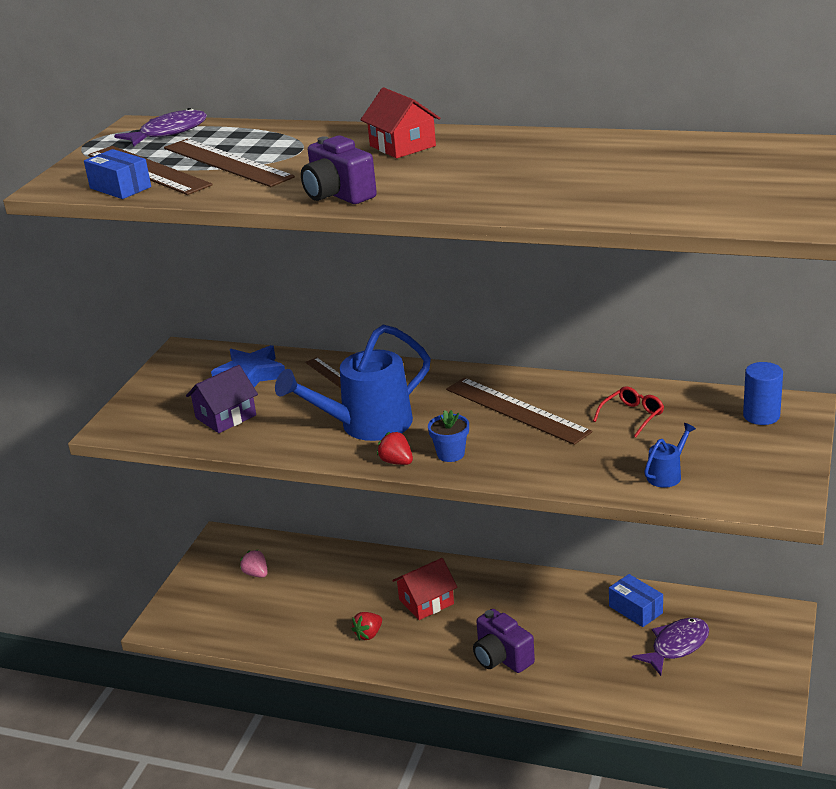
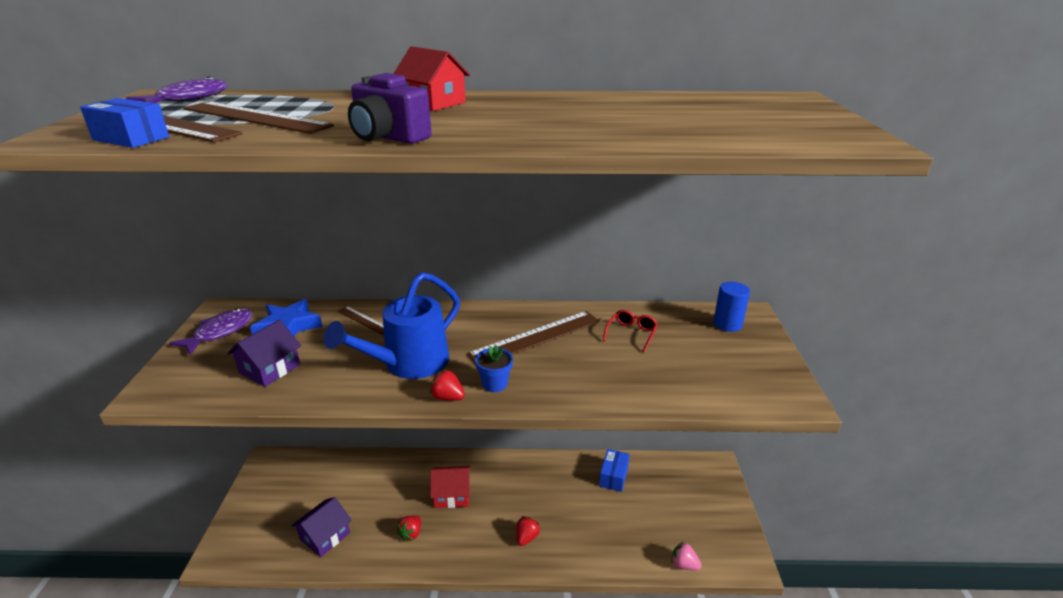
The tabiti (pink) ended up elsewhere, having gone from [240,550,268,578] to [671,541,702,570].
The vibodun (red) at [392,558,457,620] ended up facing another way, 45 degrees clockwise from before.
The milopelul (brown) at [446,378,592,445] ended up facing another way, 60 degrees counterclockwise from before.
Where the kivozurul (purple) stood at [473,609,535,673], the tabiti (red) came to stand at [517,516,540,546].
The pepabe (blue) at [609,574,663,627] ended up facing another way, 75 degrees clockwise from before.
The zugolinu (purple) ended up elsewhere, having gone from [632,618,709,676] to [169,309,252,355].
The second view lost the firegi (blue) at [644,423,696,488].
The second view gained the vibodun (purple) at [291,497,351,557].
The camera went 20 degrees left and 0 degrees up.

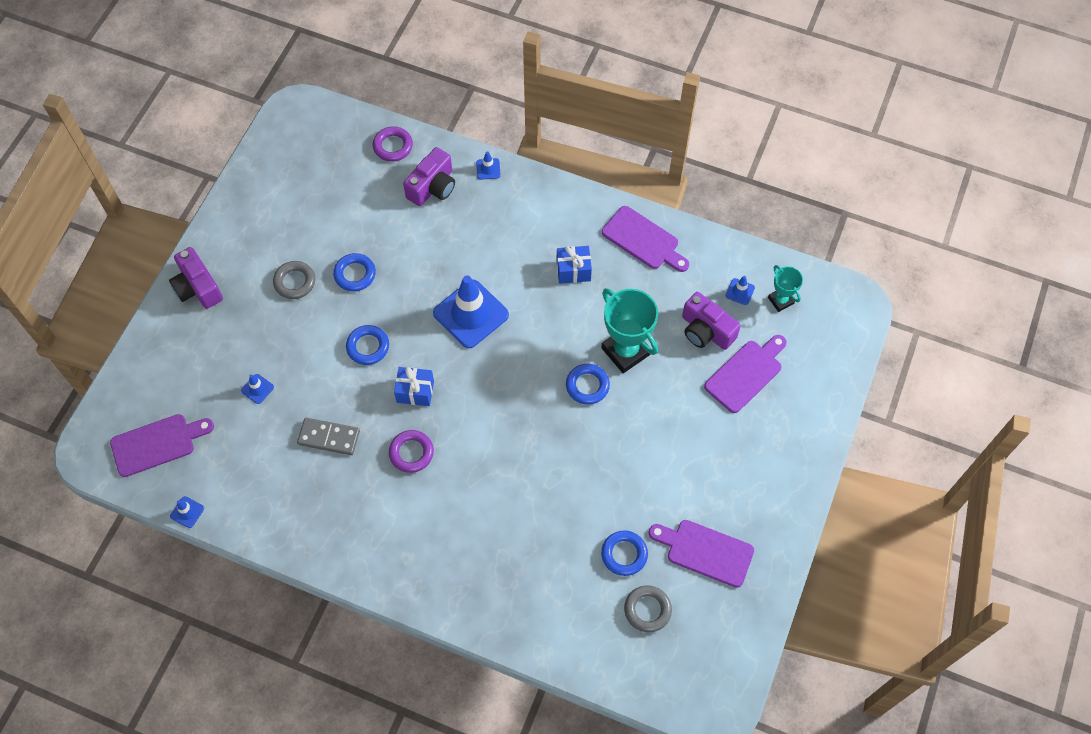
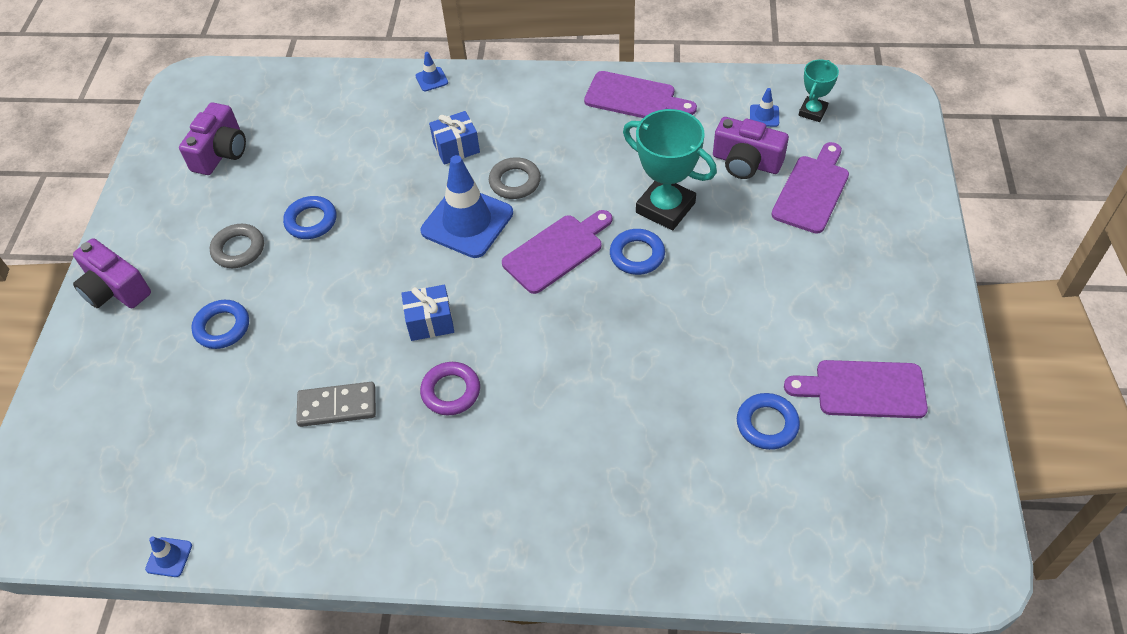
The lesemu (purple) ended up elsewhere, having gone from [110,414,214,477] to [502,210,612,294].
The second view lost the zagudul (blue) at [241,374,274,404].
The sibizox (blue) ended up elsewhere, having gone from [346,325,389,365] to [191,300,249,349].
The second view lost the sibizox (purple) at [372,126,413,162].
The kivozurul (purple) ended up elsewhere, having gone from [403,147,455,206] to [179,103,246,175].
The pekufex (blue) ended up elsewhere, having gone from [557,246,592,284] to [429,111,480,165].
The sibizox (grey) ended up elsewhere, having gone from [624,585,672,632] to [489,157,541,199].
The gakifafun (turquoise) at [768,265,803,312] ended up facing another way, 75 degrees clockwise from before.
The camera went 15 degrees left and 10 degrees down.

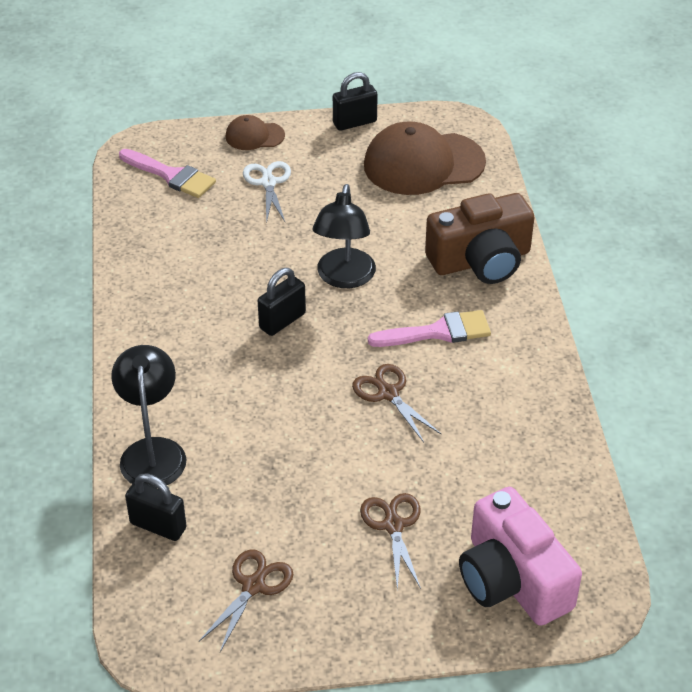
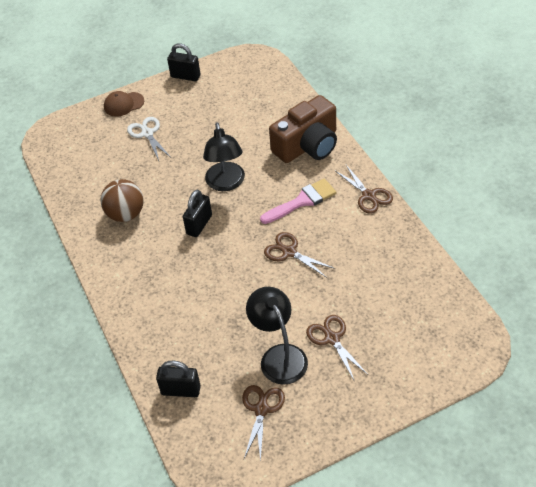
The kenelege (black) ended up elsewhere, having gone from [111,345,186,488] to [246,287,308,385].
The second view lost the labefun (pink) at [119,149,216,198].
The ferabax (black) at [333,72,378,131] ended up facing another way, 60 degrees clockwise from before.
The second view lost the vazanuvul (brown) at [364,122,486,195].
The second view lost the kivozurul (pink) at [459,487,582,626].
The second view gained the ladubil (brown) at [100,179,144,222].
The second view gained the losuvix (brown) at [335,165,393,214].
The camera went 15 degrees left and 5 degrees up.

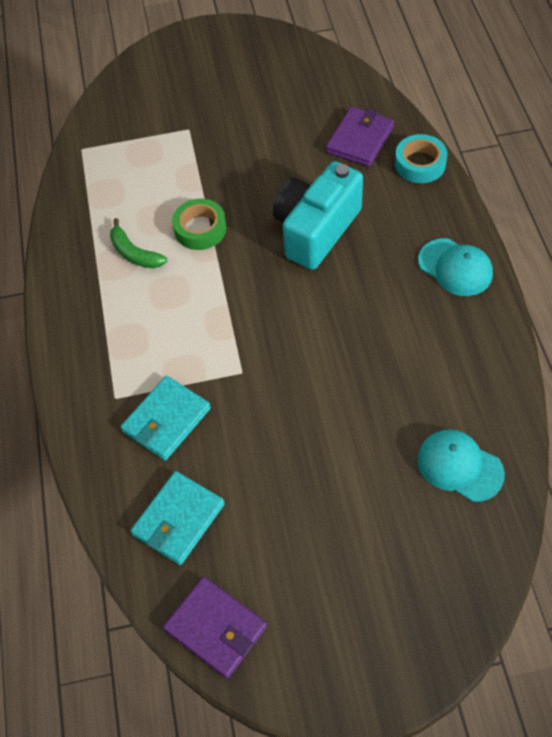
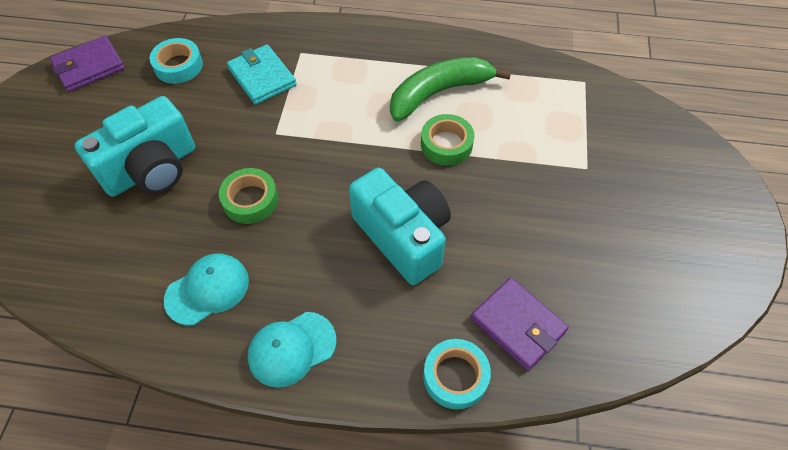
The size of the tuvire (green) at [110,218,167,268] changed by a factor of 1.79.
Where the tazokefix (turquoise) stood at [130,471,225,565], the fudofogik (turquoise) came to stand at [149,38,203,84].
The vazanuvul (turquoise) ended up elsewhere, having gone from [417,429,505,502] to [164,254,249,325].
The second view gained the kivozurul (turquoise) at [75,96,195,197].
The second view gained the fudofogik (green) at [219,168,278,224].
The camera went 105 degrees right and 0 degrees up.

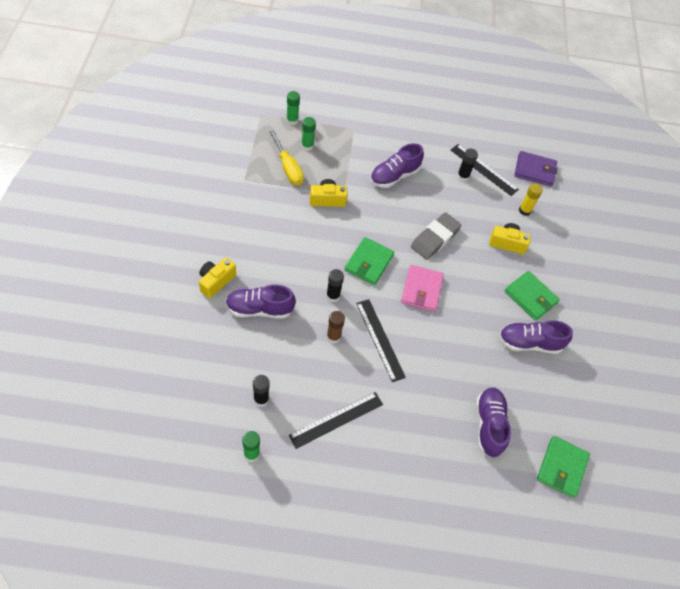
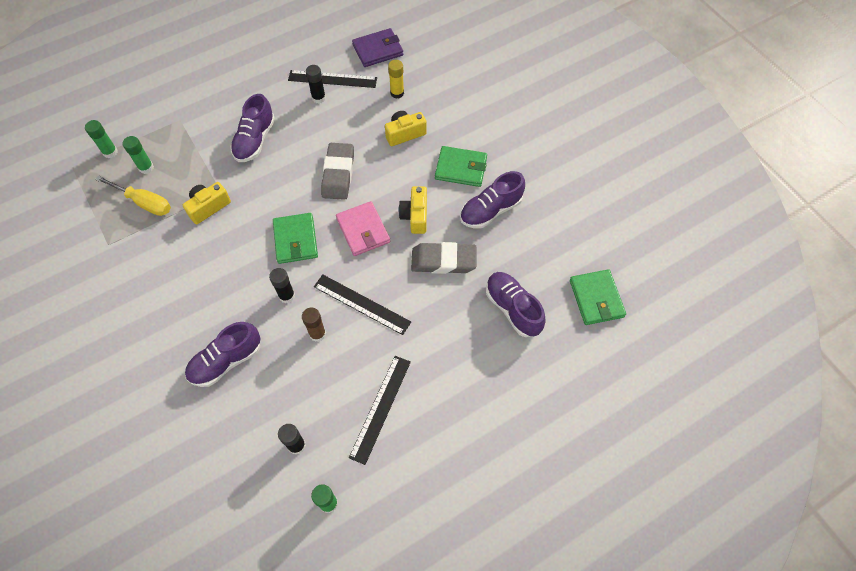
The kivozurul (yellow) ended up elsewhere, having gone from [199,257,236,298] to [399,186,427,234].
The second view gained the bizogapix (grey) at [411,242,476,274].
The camera went 30 degrees left and 5 degrees up.

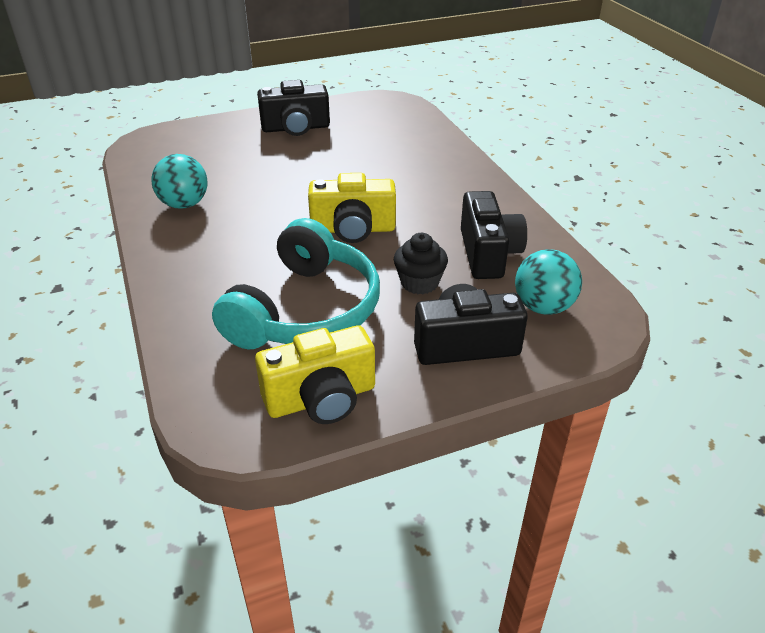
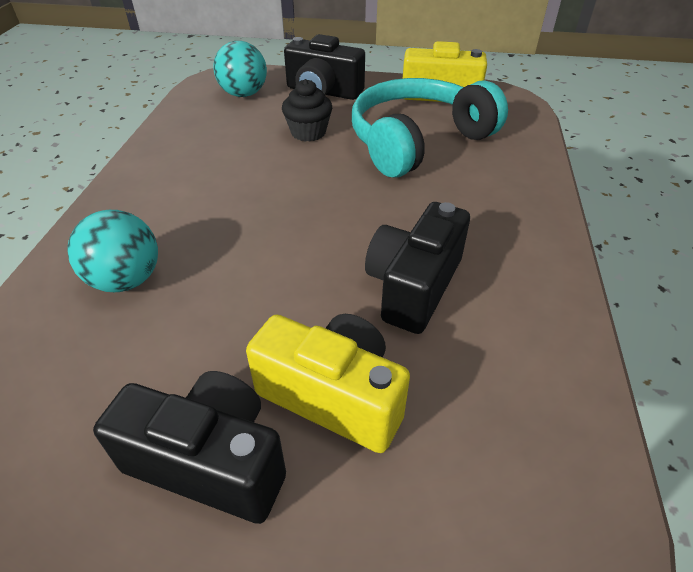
The ladubil (turquoise) ended up elsewhere, having gone from [151,154,207,209] to [67,210,158,292].
The kivozurul (yellow) ended up elsewhere, having gone from [308,173,396,243] to [246,314,410,453].
The kivozurul (black) ended up elsewhere, having gone from [461,191,527,279] to [365,202,470,334].
The camera went 150 degrees left and 5 degrees up.

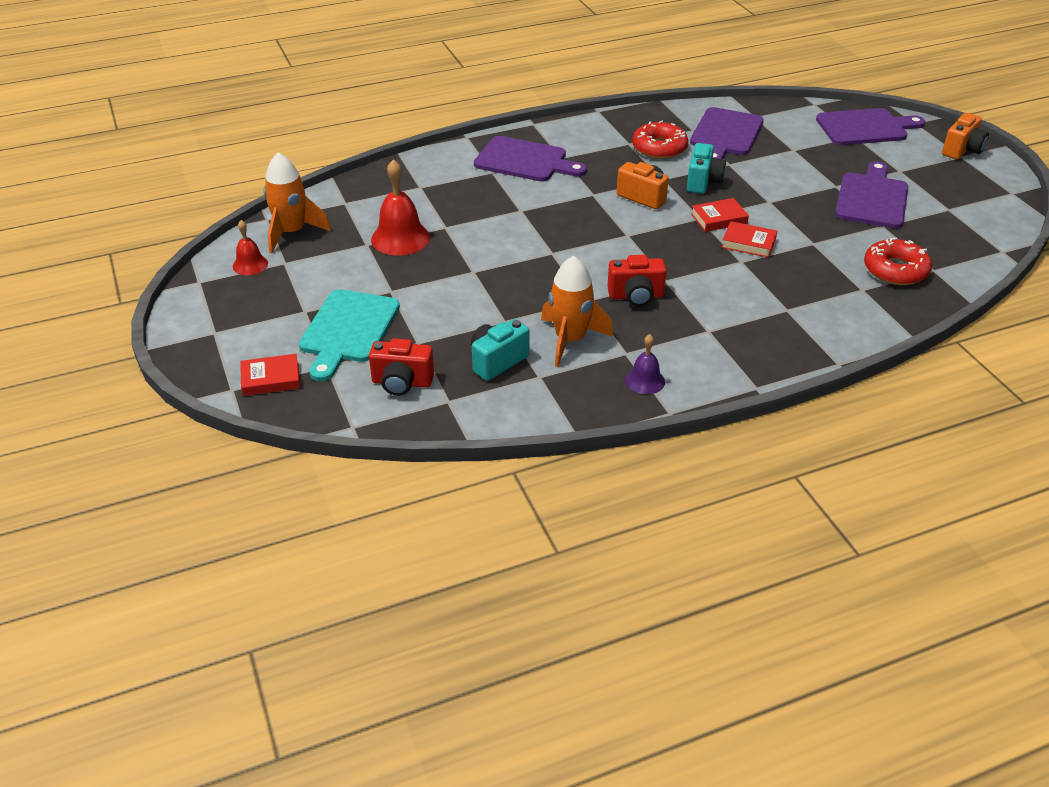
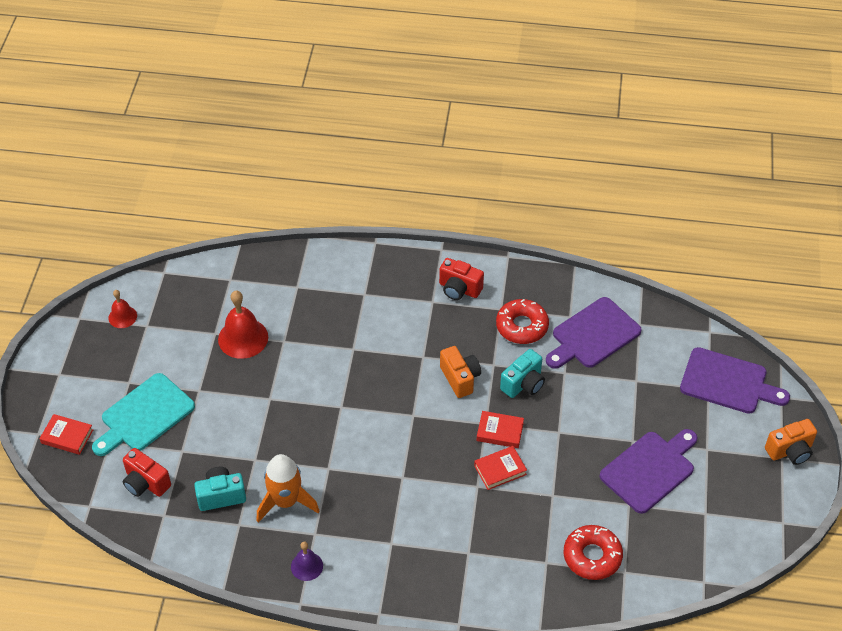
The second view lost the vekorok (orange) at [264,152,331,253].
The second view lost the lesemu (purple) at [474,136,587,182].
The kivozurul (red) ended up elsewhere, having gone from [607,255,666,306] to [439,258,484,300].
The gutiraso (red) at [721,221,777,258] ended up facing another way, 75 degrees counterclockwise from before.
The camera went 30 degrees right and 10 degrees up.

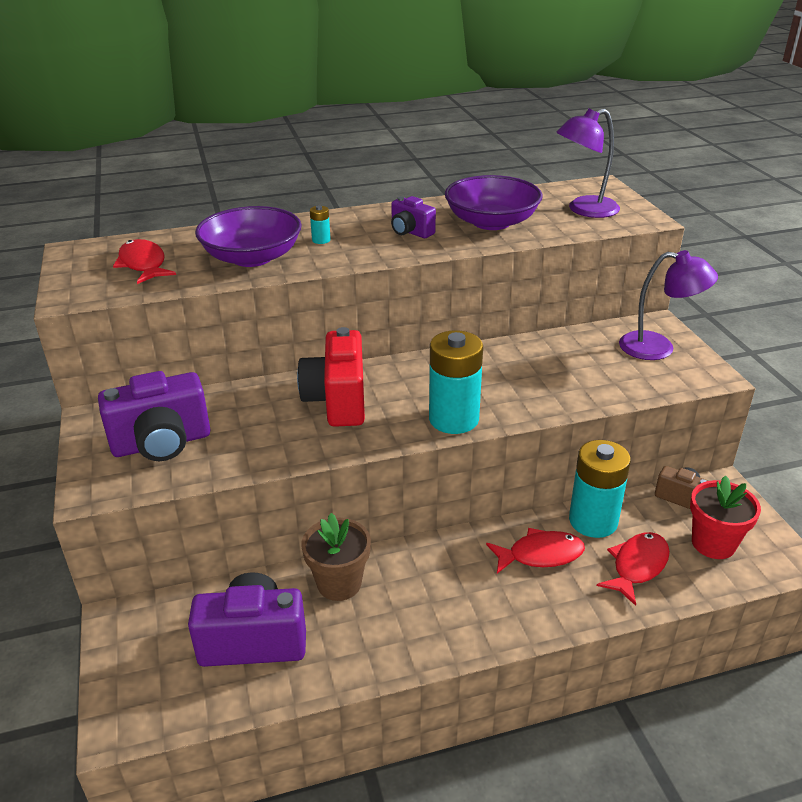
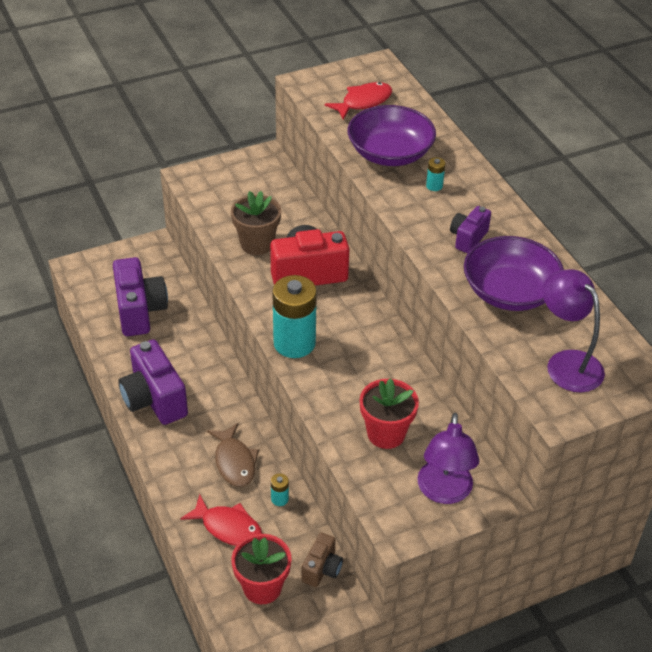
The kivozurul (purple) ended up elsewhere, having gone from [98,371,211,461] to [118,339,188,425].
The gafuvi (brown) ended up elsewhere, having gone from [301,513,371,601] to [231,191,281,255].
What was the zugolinu (red) at [486,528,585,574] turned into the zugolinu (brown) at [207,423,259,487].
The size of the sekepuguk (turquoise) at [569,440,631,538] changed by a factor of 0.41.
The second view gained the gafuvi (red) at [360,378,419,449].
The camera went 80 degrees right and 10 degrees up.

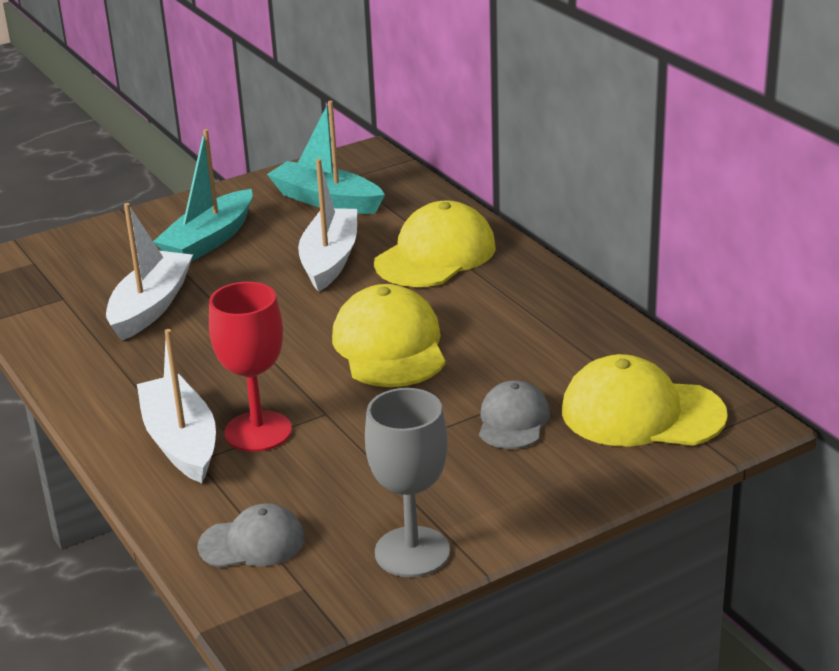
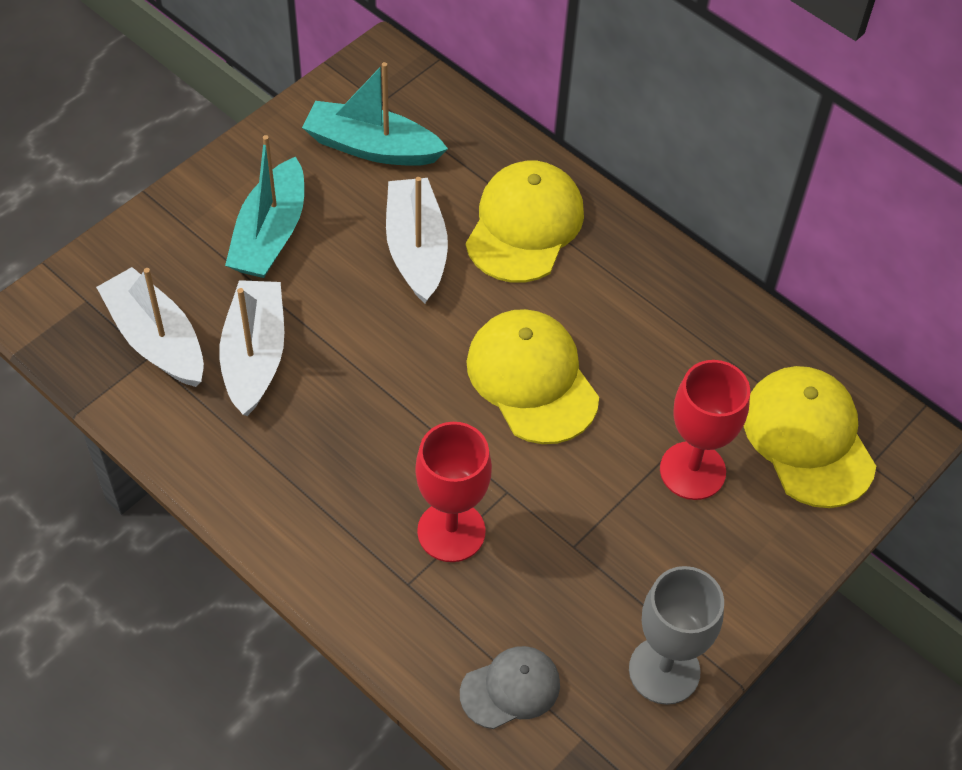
The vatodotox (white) ended up elsewhere, having gone from [137,329,216,483] to [96,267,204,387].
Where the vazanuvul (grey) stood at [479,380,550,449], the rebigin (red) came to stand at [660,360,750,500].
The vazanuvul (yellow) at [562,354,728,446] ended up facing another way, 75 degrees clockwise from before.
The camera went 20 degrees left and 25 degrees up.

